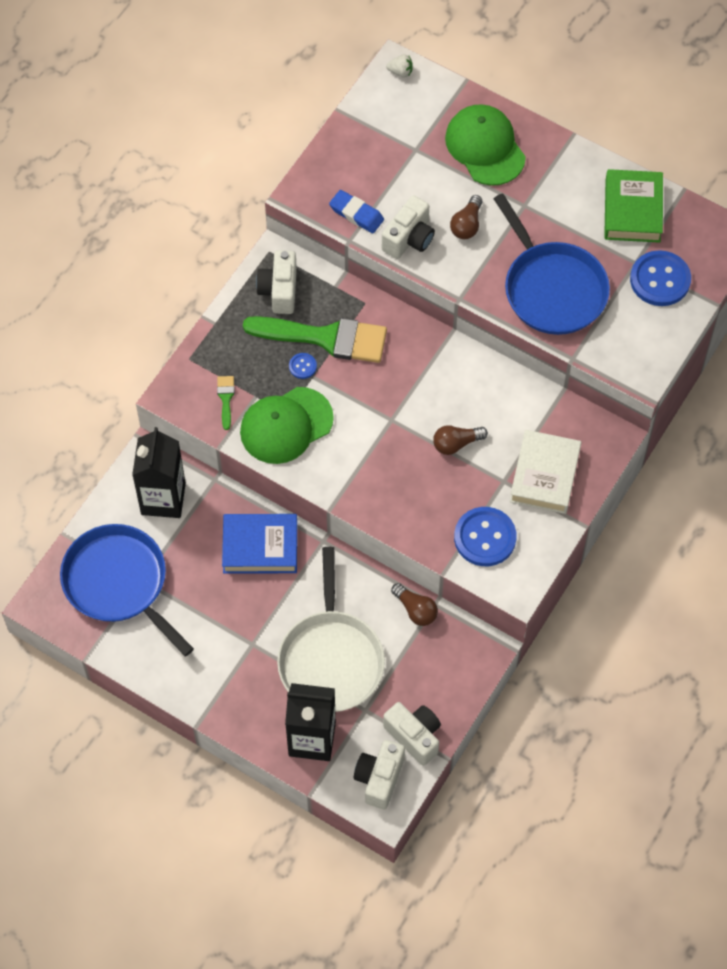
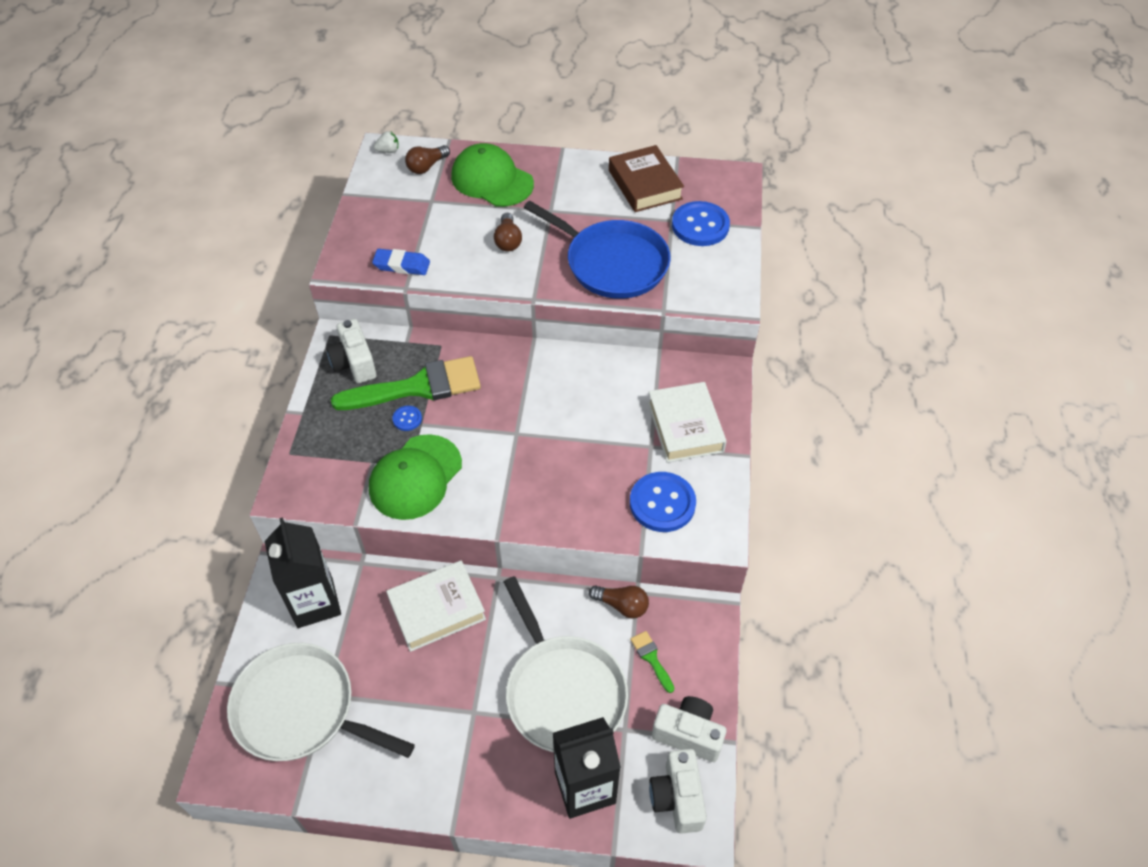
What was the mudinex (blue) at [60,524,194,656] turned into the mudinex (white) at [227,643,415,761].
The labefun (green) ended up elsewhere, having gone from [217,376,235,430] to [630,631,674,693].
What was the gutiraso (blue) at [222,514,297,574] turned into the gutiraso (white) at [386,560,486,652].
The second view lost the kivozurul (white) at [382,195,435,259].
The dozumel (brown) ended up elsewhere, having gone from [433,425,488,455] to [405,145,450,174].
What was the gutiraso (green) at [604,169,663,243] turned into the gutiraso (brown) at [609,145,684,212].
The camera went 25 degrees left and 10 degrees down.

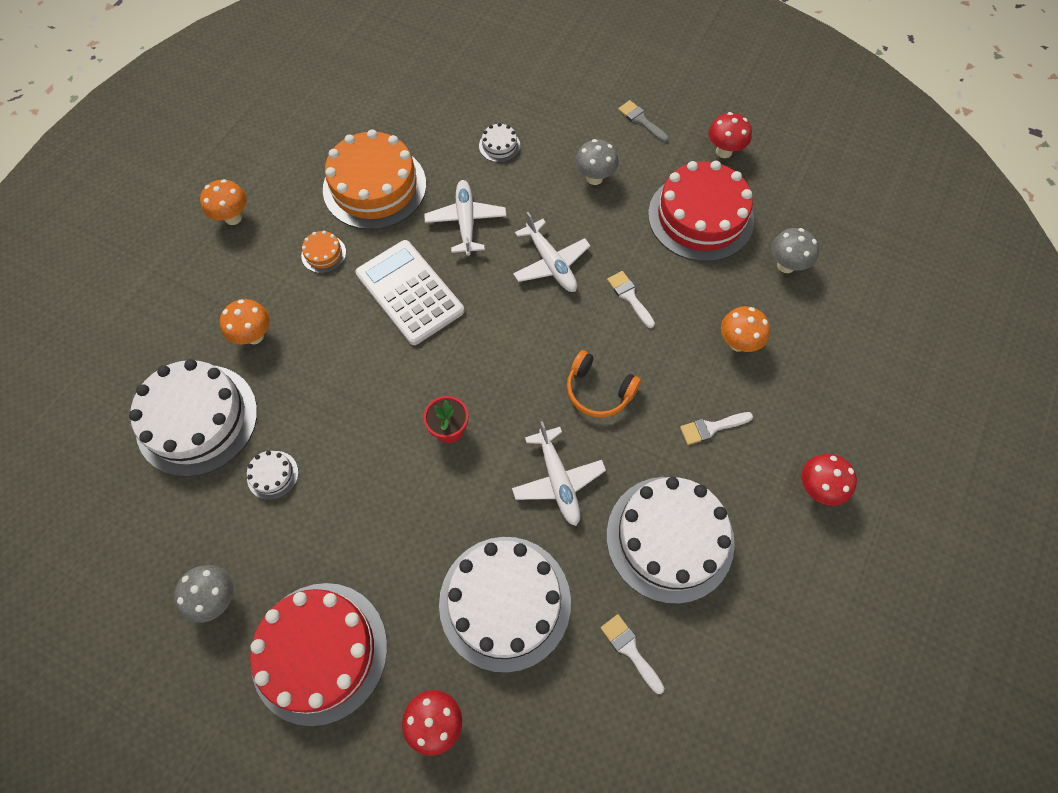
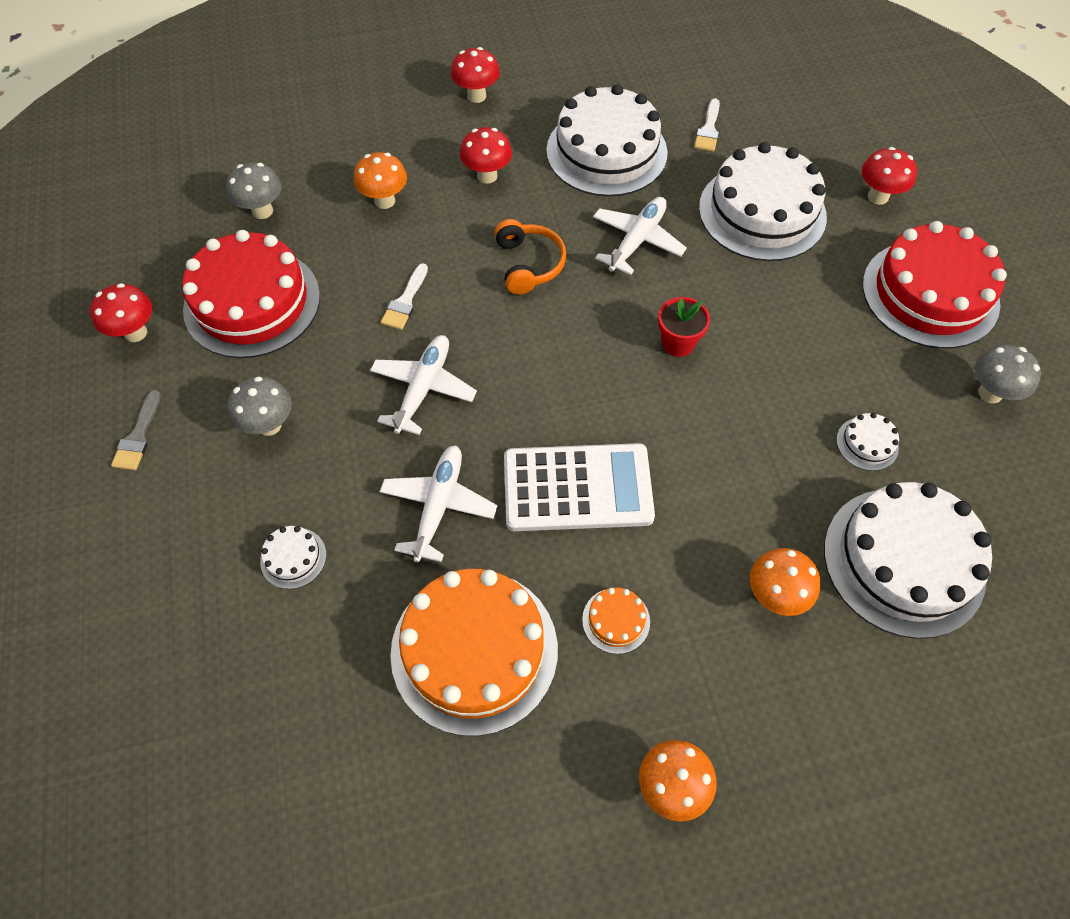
The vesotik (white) at [355,240,464,345] ended up facing another way, 105 degrees counterclockwise from before.
The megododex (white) at [424,180,506,256] ended up facing another way, 150 degrees clockwise from before.
Where the labefun (white) stood at [680,412,753,445], the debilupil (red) came to stand at [460,127,512,184].
The camera went 130 degrees left and 5 degrees down.

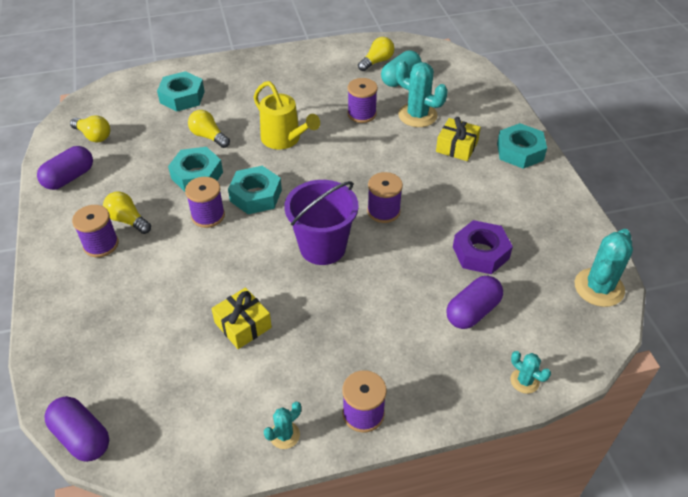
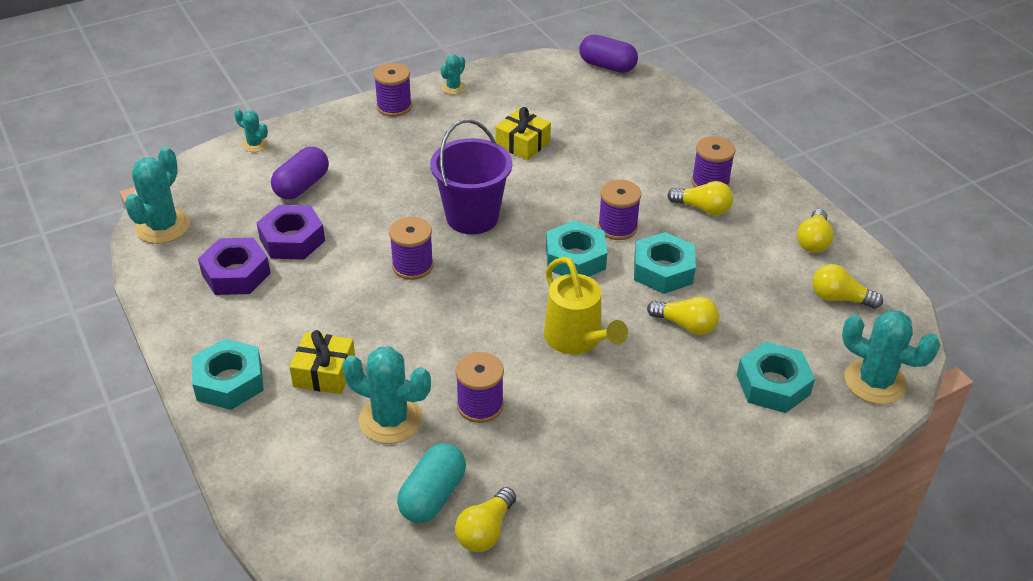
Where the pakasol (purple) stood at [37,146,93,190], the dozumel (yellow) came to stand at [797,209,834,253].
The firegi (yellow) at [254,81,320,149] ended up facing another way, 150 degrees counterclockwise from before.
The second view gained the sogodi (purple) at [198,238,271,295].
The second view gained the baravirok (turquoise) at [842,310,940,405].
The camera went 165 degrees right and 5 degrees down.

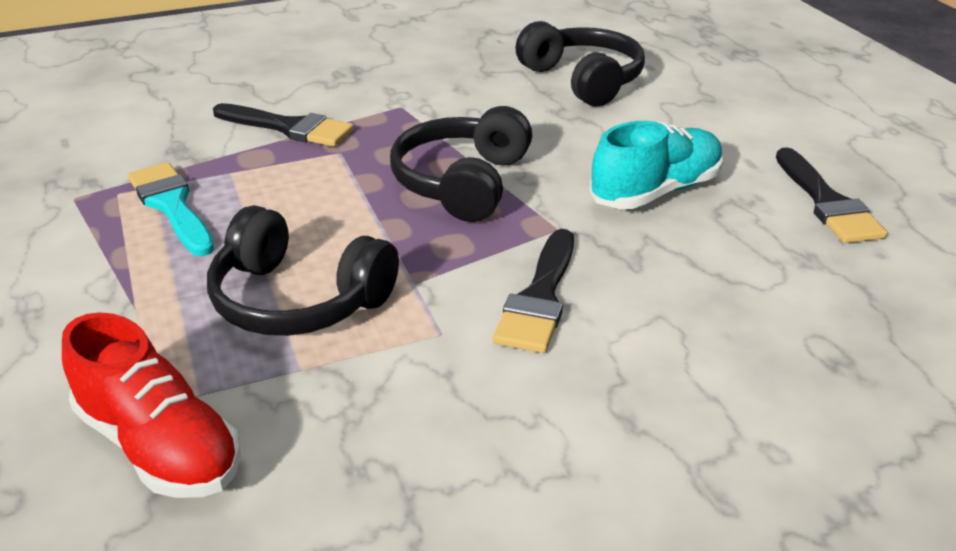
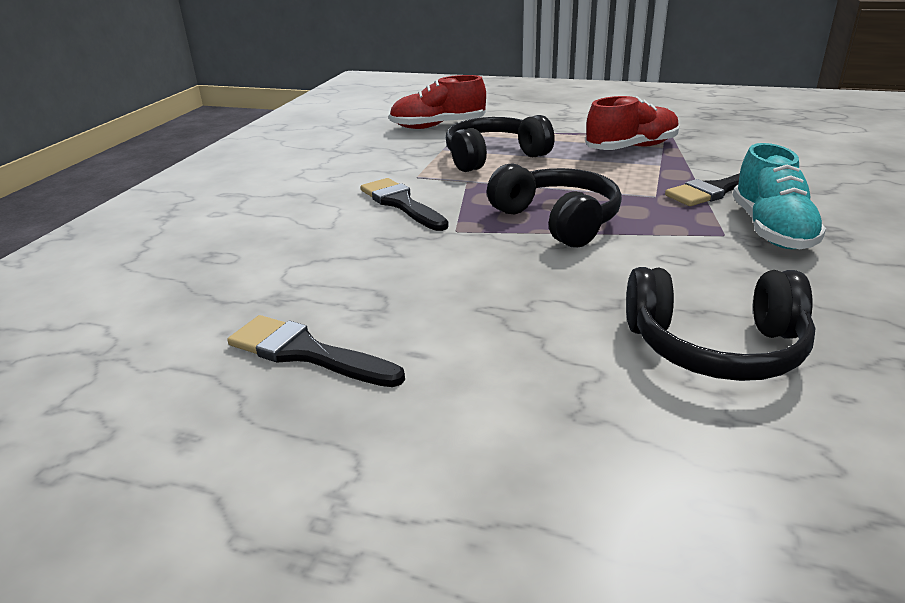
Where the labefun (turquoise) stood at [128,162,215,256], the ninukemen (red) came to stand at [585,96,679,150].
The ninukemen (turquoise) ended up elsewhere, having gone from [589,121,723,209] to [733,143,826,249].
The camera went 130 degrees right and 5 degrees down.

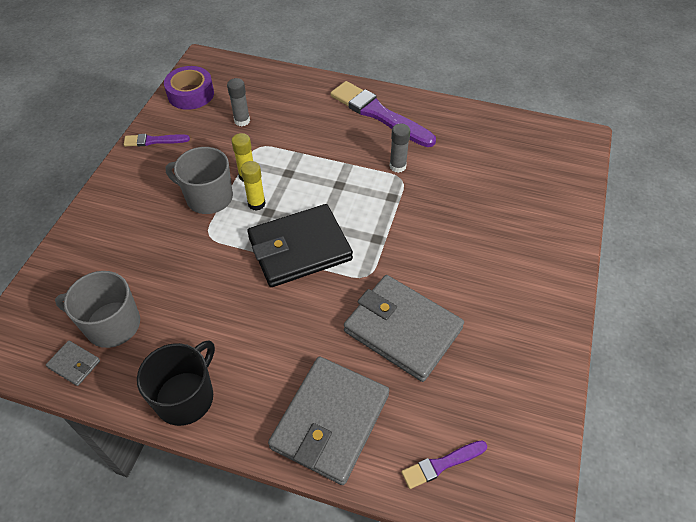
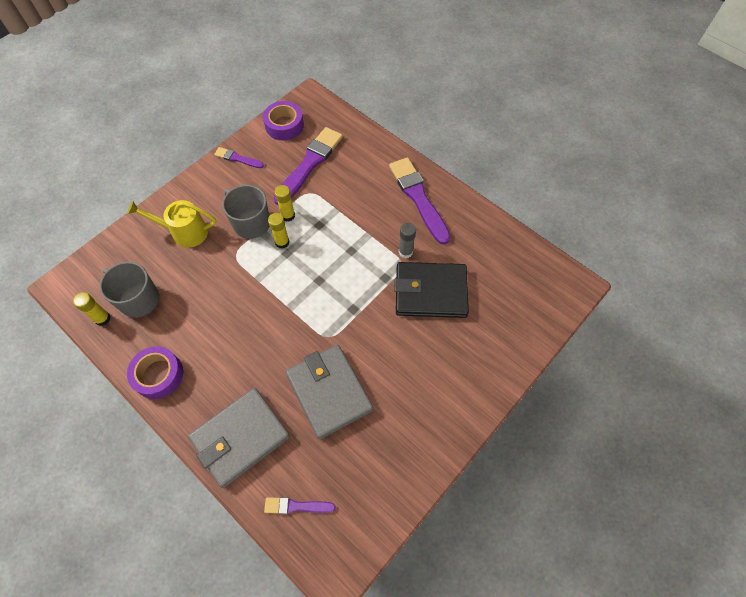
Where the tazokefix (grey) stood at [46,341,100,386], the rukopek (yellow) came to stand at [73,292,111,326].
Where the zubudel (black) stood at [137,340,215,426], the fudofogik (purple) came to stand at [127,346,183,399].
Where the rukopek (grey) stood at [227,78,250,126], the labefun (purple) came to stand at [274,127,343,206].
The tazokefix (black) ended up elsewhere, having gone from [247,204,353,287] to [394,262,469,318].
The second view gained the firegi (yellow) at [127,200,216,248].
The camera went 25 degrees right and 10 degrees up.

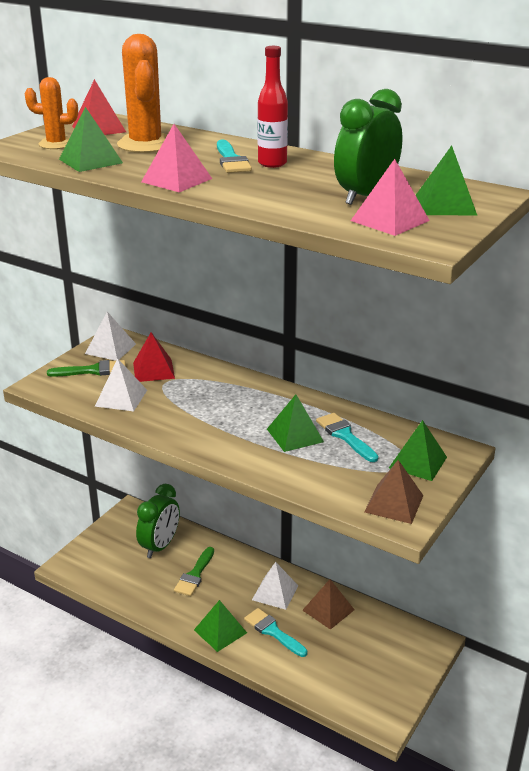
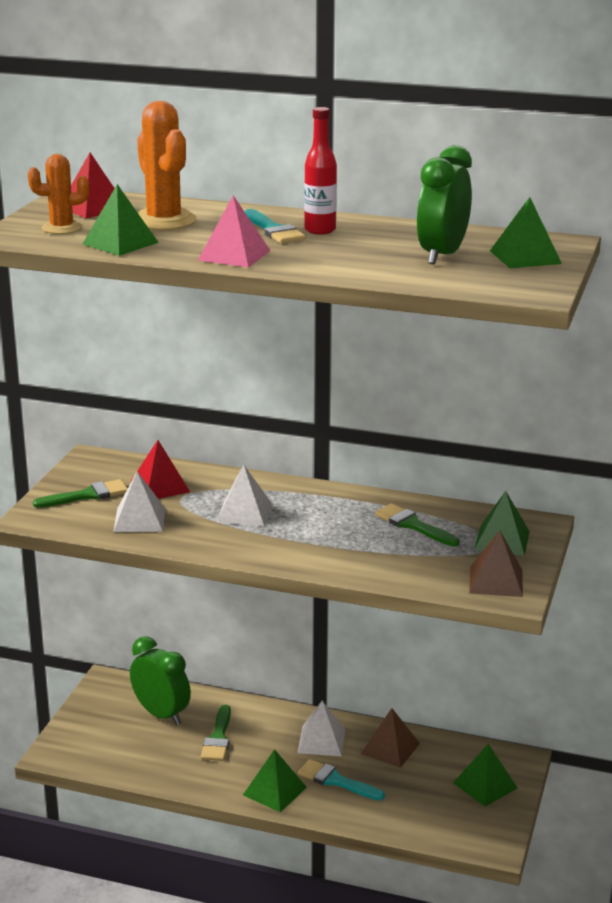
The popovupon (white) ended up elsewhere, having gone from [85,312,136,361] to [216,464,272,526].
The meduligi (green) at [136,484,180,558] ended up facing another way, 60 degrees counterclockwise from before.
The popovupon (green) ended up elsewhere, having gone from [267,394,324,452] to [453,744,518,807].
What was the labefun (turquoise) at [316,413,378,462] turned into the labefun (green) at [375,504,460,546].
The second view lost the popovupon (pink) at [351,159,430,236].
The camera went 15 degrees left and 5 degrees down.

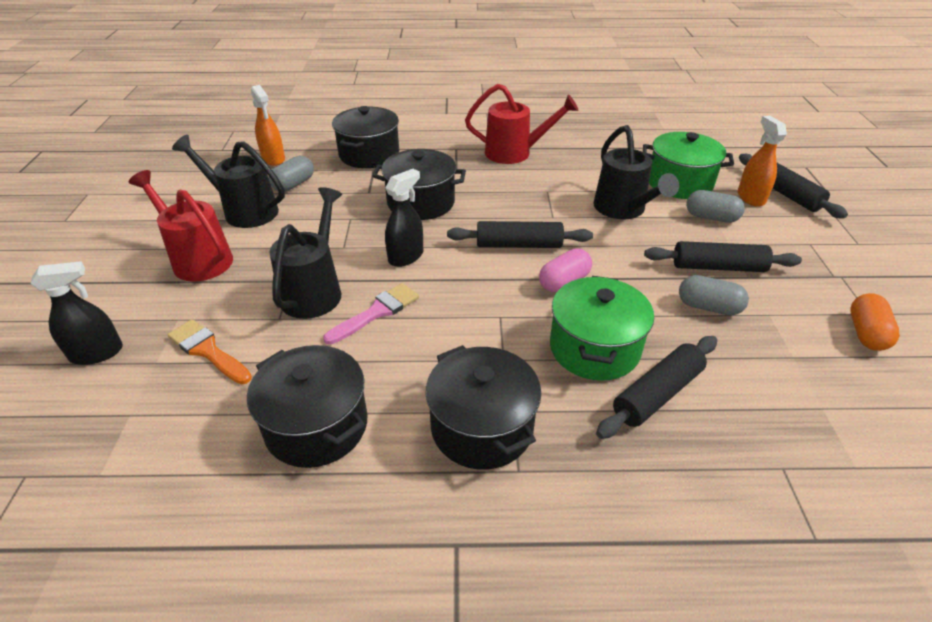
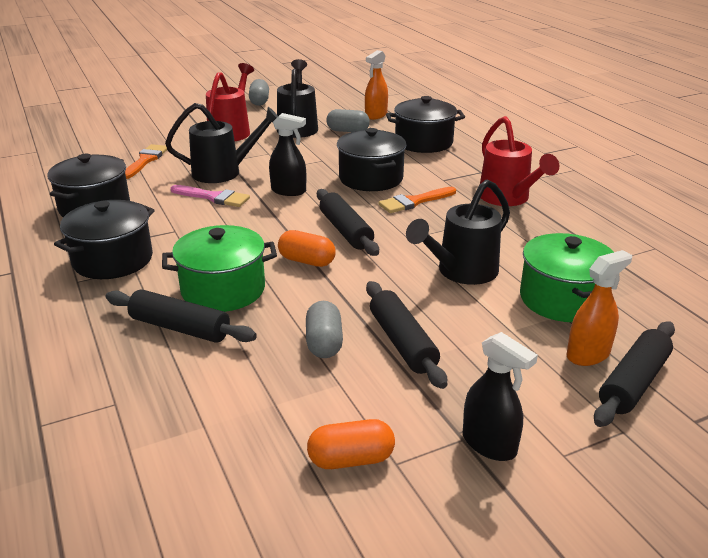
The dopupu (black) ended up elsewhere, having gone from [30,261,123,365] to [463,332,538,461].
What was the pakasol (pink) at [539,248,592,292] turned into the pakasol (orange) at [278,230,336,267].
The pakasol (grey) ended up elsewhere, having gone from [686,190,745,223] to [249,79,269,106].
The second view gained the labefun (orange) at [378,187,456,213].
The camera went 65 degrees right and 10 degrees down.

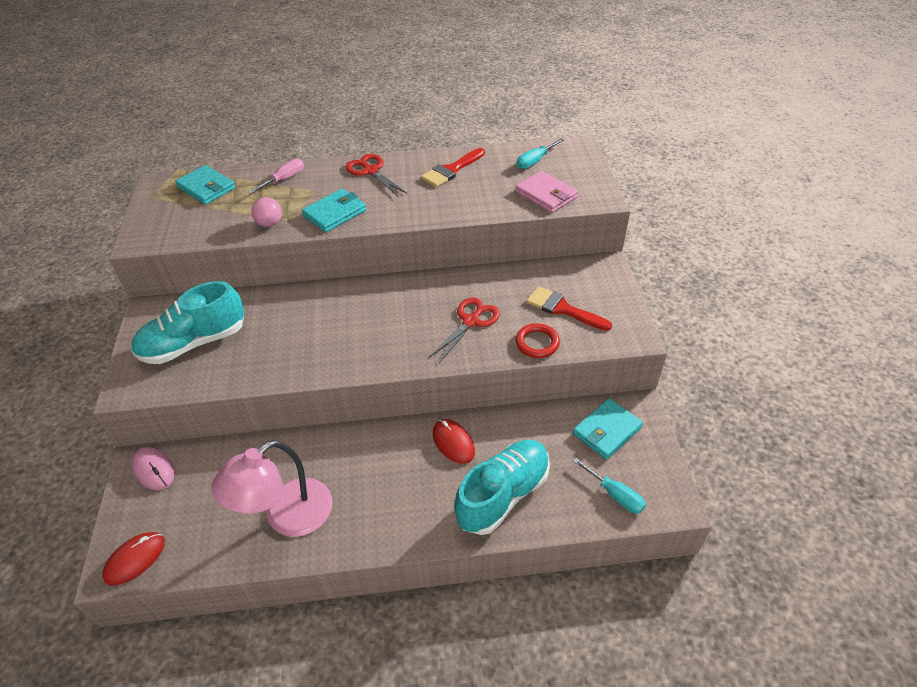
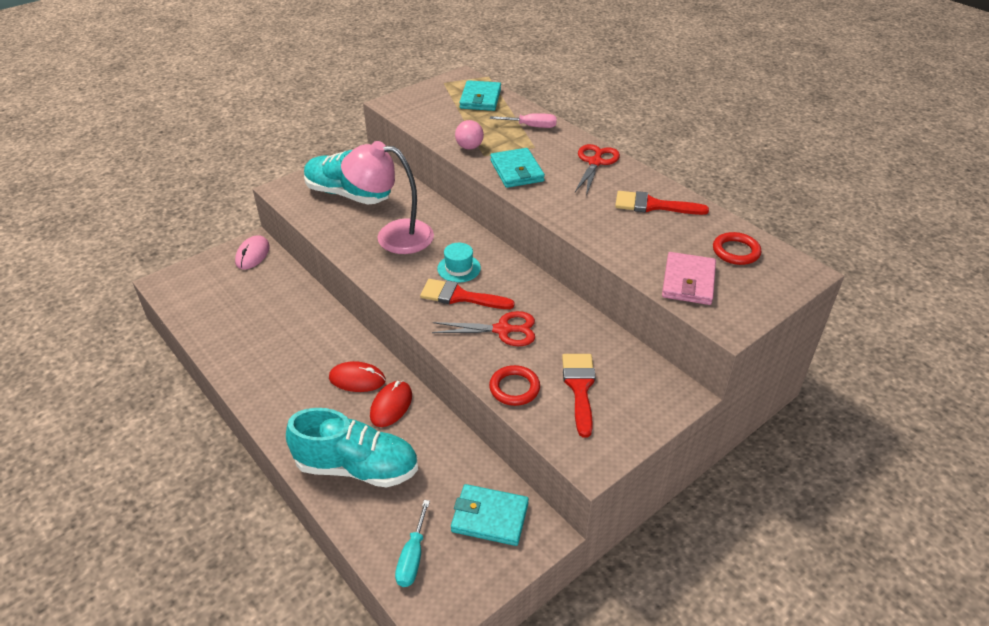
The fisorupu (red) ended up elsewhere, having gone from [102,532,165,586] to [329,361,386,392].
The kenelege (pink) ended up elsewhere, having gone from [212,440,332,537] to [341,141,434,254].
The tazokefix (turquoise) at [302,189,366,232] ended up facing another way, 60 degrees clockwise from before.
Where the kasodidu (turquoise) stood at [516,139,564,169], the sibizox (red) came to stand at [713,232,761,265].
The second view gained the labefun (red) at [420,279,515,309].
The second view gained the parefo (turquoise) at [437,243,481,283].
The camera went 55 degrees right and 5 degrees down.

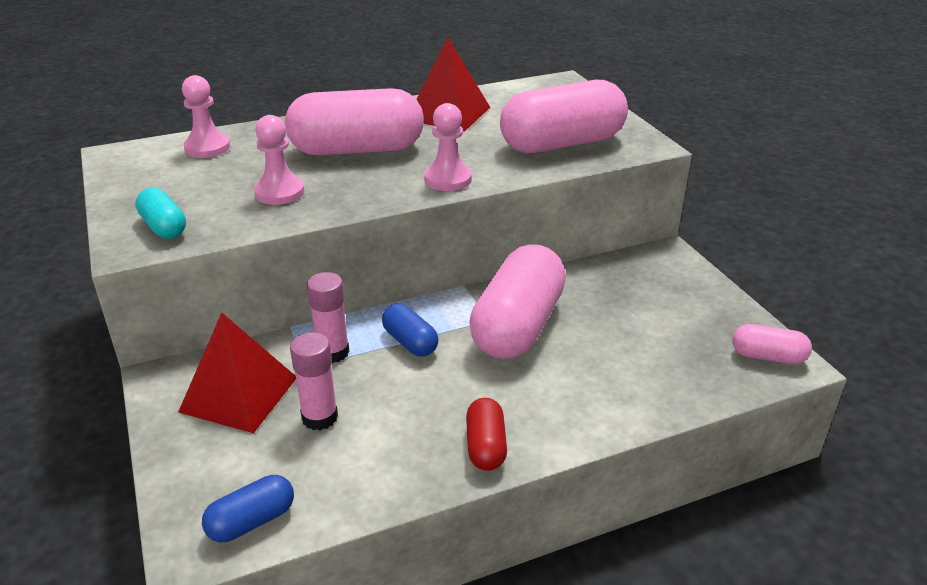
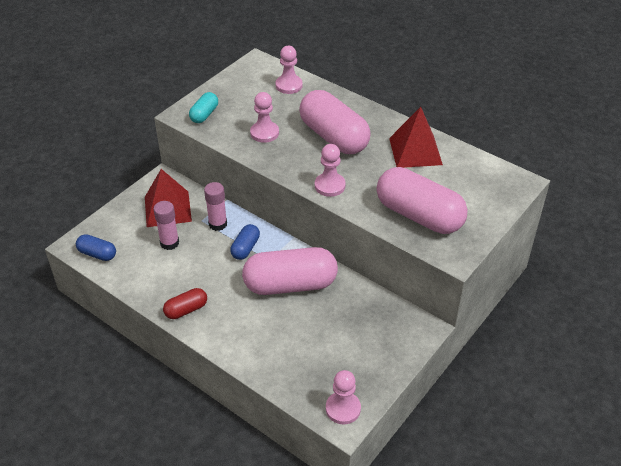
Where the pakasol (pink) stood at [733,324,812,364], the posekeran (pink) came to stand at [326,370,361,424].
The camera went 60 degrees right and 10 degrees up.

